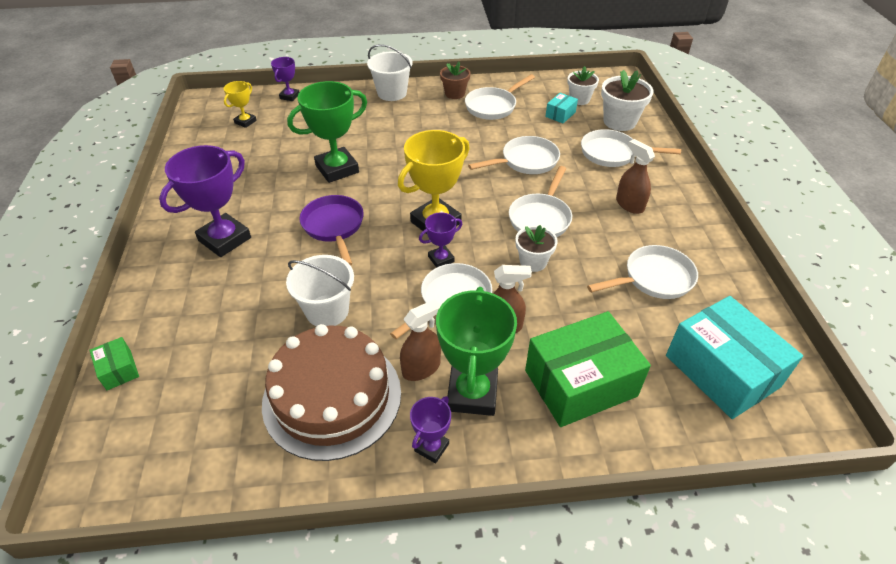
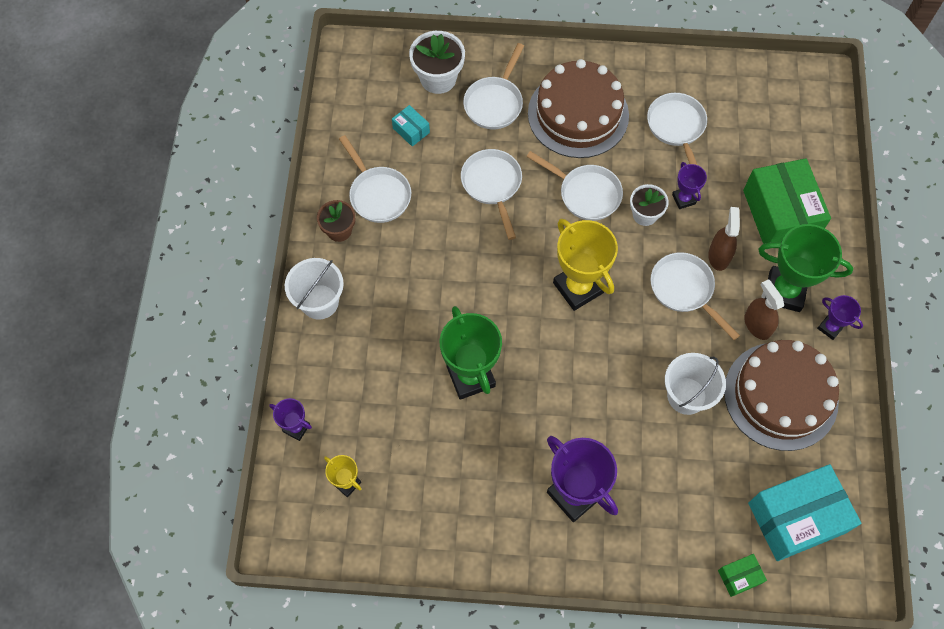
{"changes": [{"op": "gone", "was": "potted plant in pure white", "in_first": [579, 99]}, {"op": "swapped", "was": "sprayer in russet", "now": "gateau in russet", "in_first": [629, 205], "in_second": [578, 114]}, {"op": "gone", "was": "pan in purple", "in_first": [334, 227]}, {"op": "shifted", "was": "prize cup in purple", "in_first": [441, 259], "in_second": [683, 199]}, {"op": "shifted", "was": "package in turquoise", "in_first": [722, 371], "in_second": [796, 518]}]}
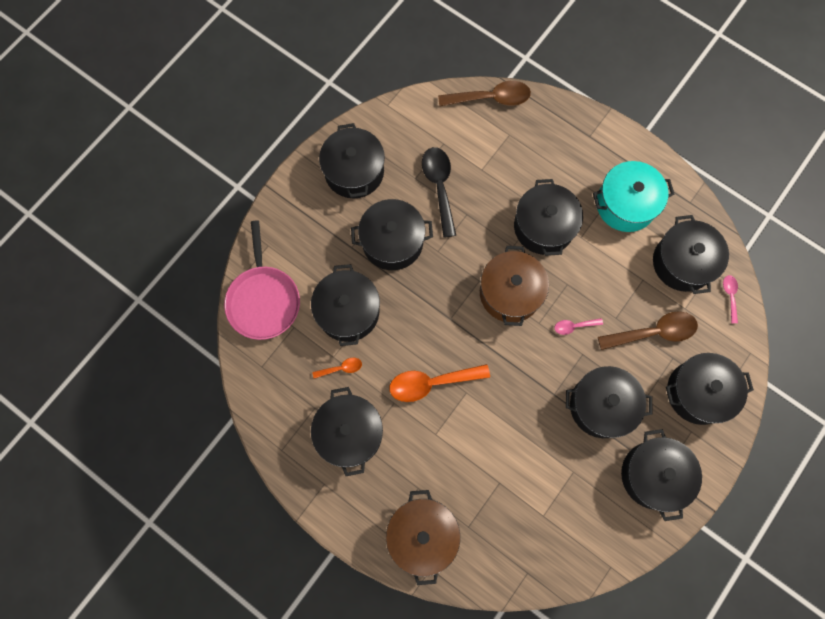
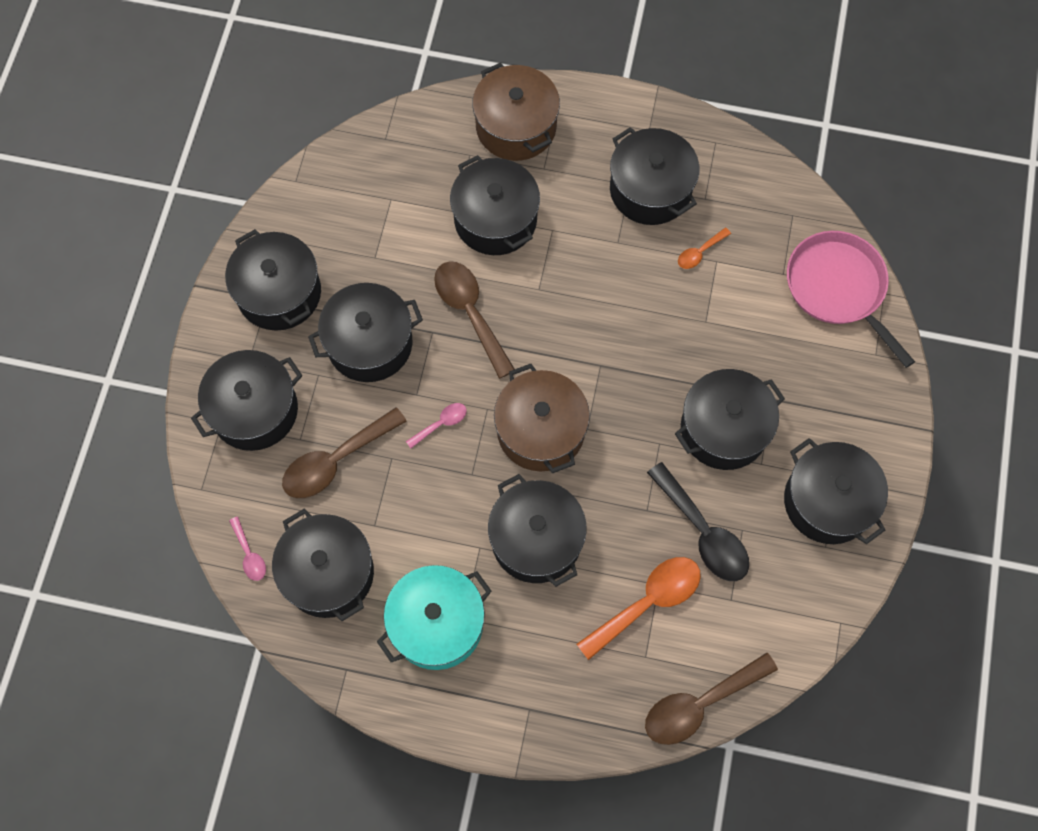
{"changes": [{"op": "shifted", "was": "pot in ebony", "in_first": [348, 311], "in_second": [495, 219]}, {"op": "shifted", "was": "teaspoon in bright orange", "in_first": [431, 383], "in_second": [647, 602]}, {"op": "new", "now": "teaspoon in russet", "in_second": [470, 313]}]}
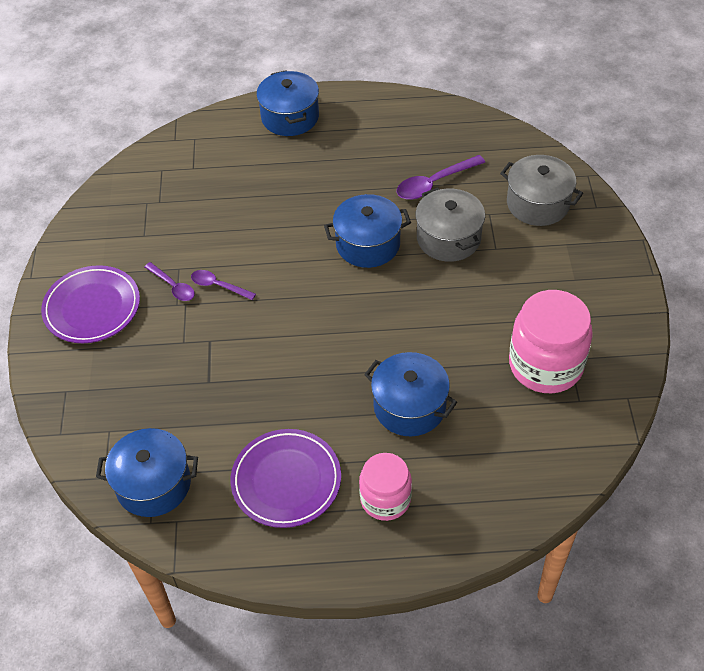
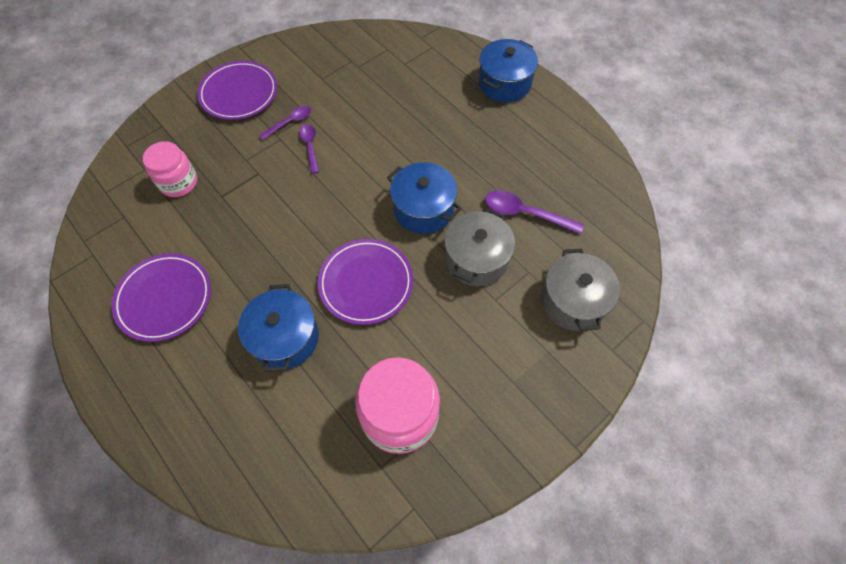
{"changes": [{"op": "rotated", "was": "teaspoon in purple", "in_first": [173, 286], "in_second": [290, 122], "clockwise": -135}, {"op": "gone", "was": "pot in blue", "in_first": [153, 484]}, {"op": "shifted", "was": "jar in rosy", "in_first": [385, 499], "in_second": [178, 182]}, {"op": "new", "now": "dinner plate in purple", "in_second": [366, 283]}]}
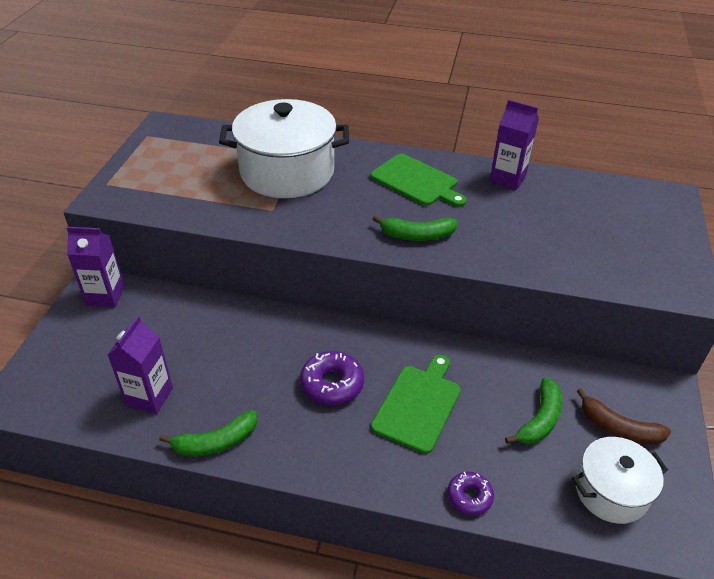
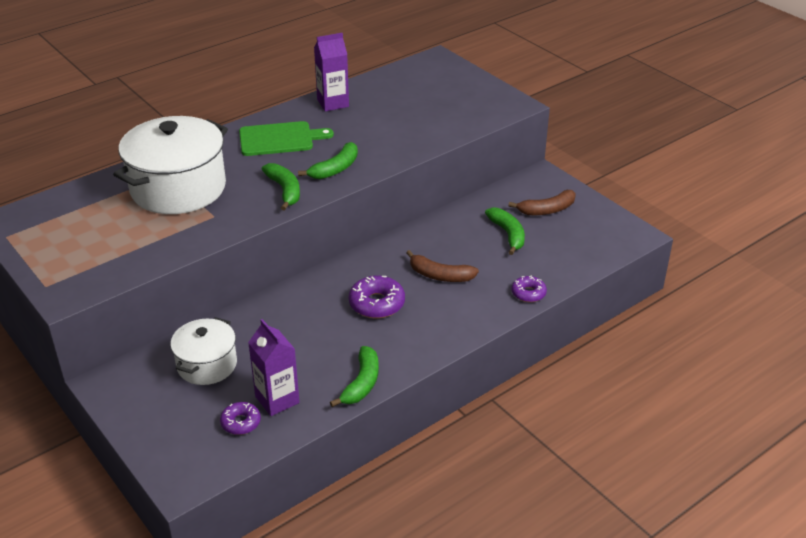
{"changes": [{"op": "gone", "was": "milk carton in purple", "in_first": [105, 296]}, {"op": "swapped", "was": "cutting board in emerald", "now": "banana in russet", "in_first": [418, 405], "in_second": [440, 275]}, {"op": "shifted", "was": "pot in pure white", "in_first": [611, 491], "in_second": [207, 365]}, {"op": "new", "now": "banana in emerald", "in_second": [285, 190]}, {"op": "new", "now": "donut in purple", "in_second": [241, 422]}]}
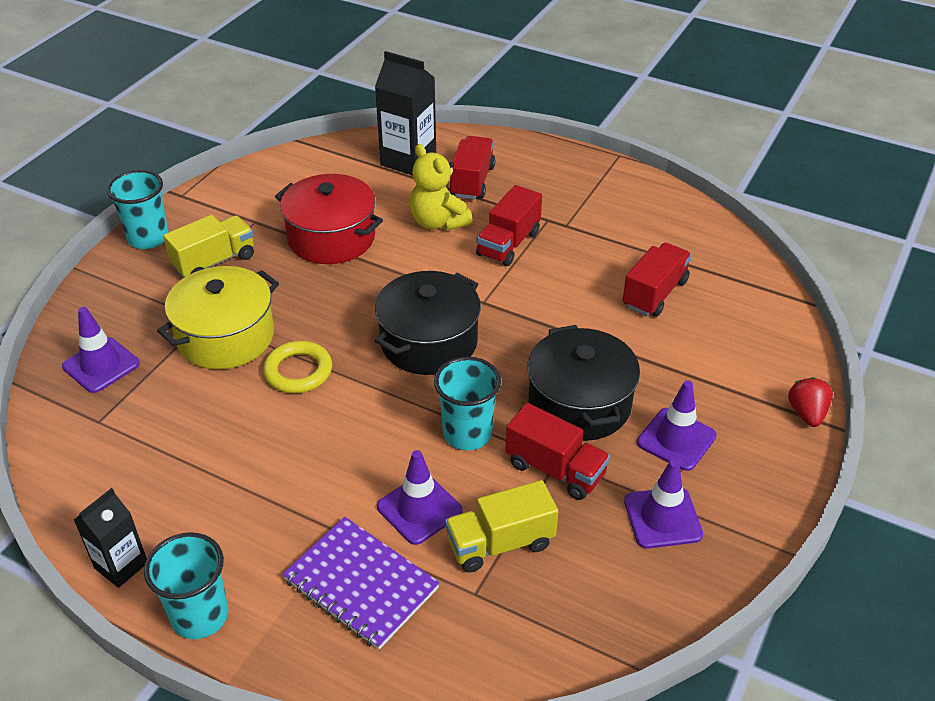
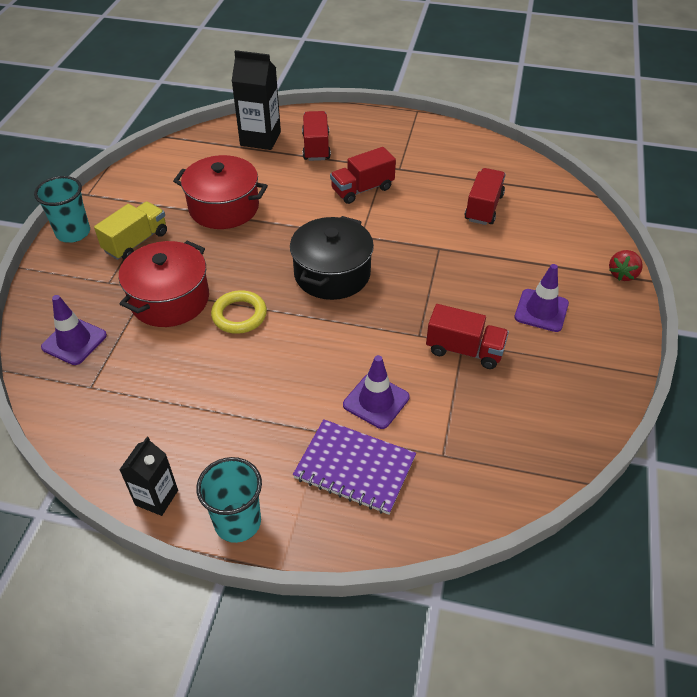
{"changes": [{"op": "gone", "was": "teddy bear in yellow", "in_first": [438, 222]}, {"op": "rotated", "was": "lorry in scarlet", "in_first": [508, 244], "in_second": [362, 189], "clockwise": 45}, {"op": "repainted", "was": "pot in yellow", "now": "pot in scarlet", "in_first": [226, 337], "in_second": [170, 299]}, {"op": "gone", "was": "pot in ebony", "in_first": [579, 404]}, {"op": "gone", "was": "beaker in turquoise", "in_first": [467, 433]}, {"op": "rotated", "was": "toy strawberry in scarlet", "in_first": [806, 413], "in_second": [622, 274], "clockwise": -135}, {"op": "gone", "was": "traffic cone in purple", "in_first": [662, 518]}, {"op": "gone", "was": "lorry in yellow", "in_first": [500, 543]}]}
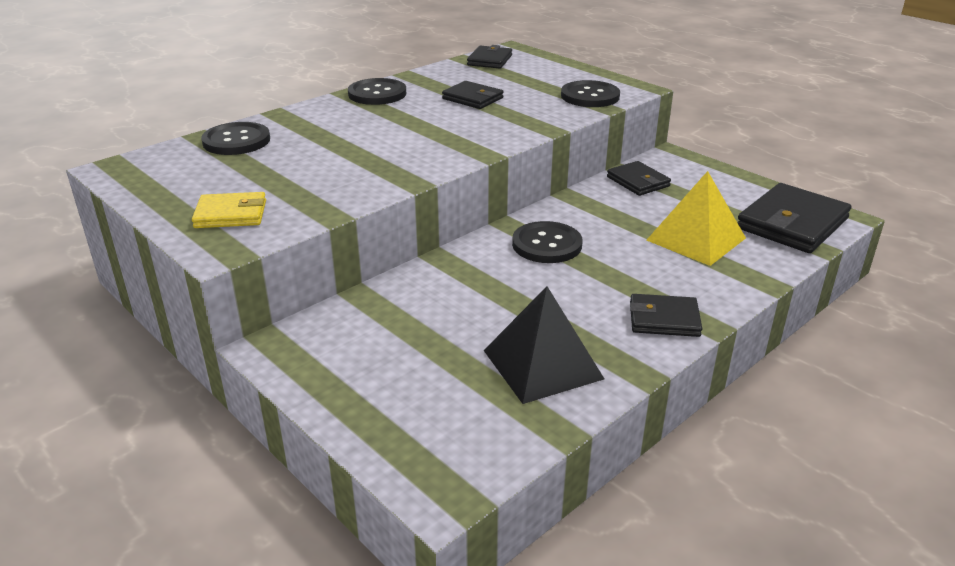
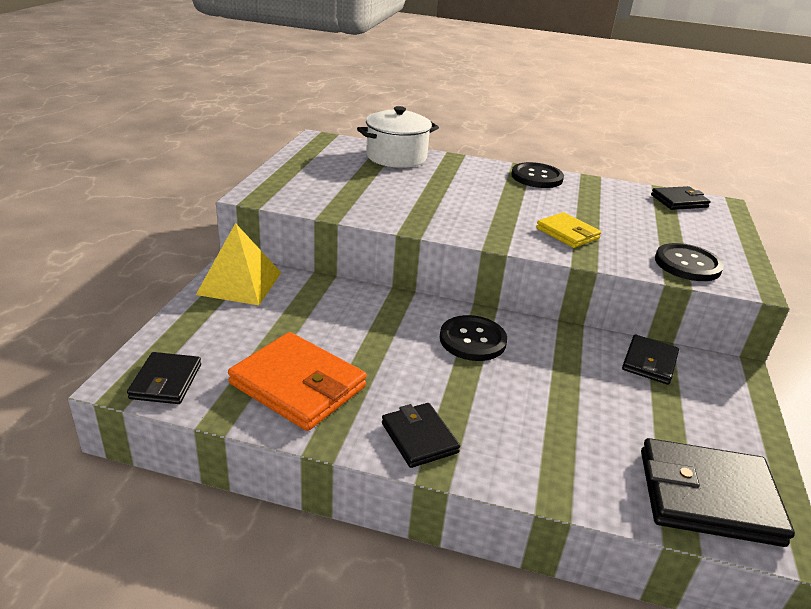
{"changes": [{"op": "shifted", "was": "wallet in ebony", "in_first": [472, 98], "in_second": [166, 381]}, {"op": "swapped", "was": "sewing button in ebony", "now": "pot in pure white", "in_first": [236, 141], "in_second": [396, 157]}, {"op": "shifted", "was": "solid pyramid in yellow", "in_first": [696, 239], "in_second": [240, 283]}, {"op": "shifted", "was": "wallet in yellow", "in_first": [231, 214], "in_second": [567, 233]}, {"op": "swapped", "was": "solid pyramid in ebony", "now": "wallet in bright orange", "in_first": [542, 364], "in_second": [298, 385]}]}
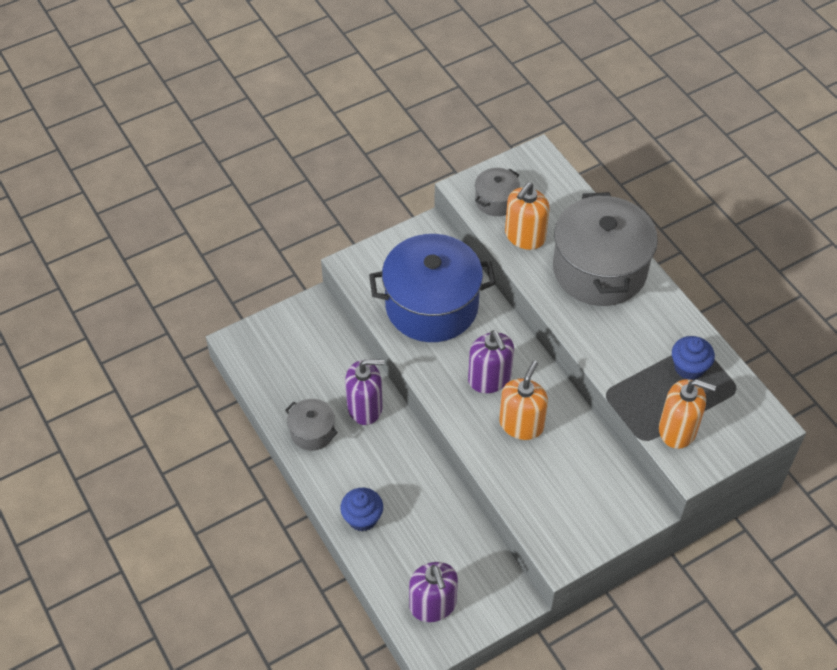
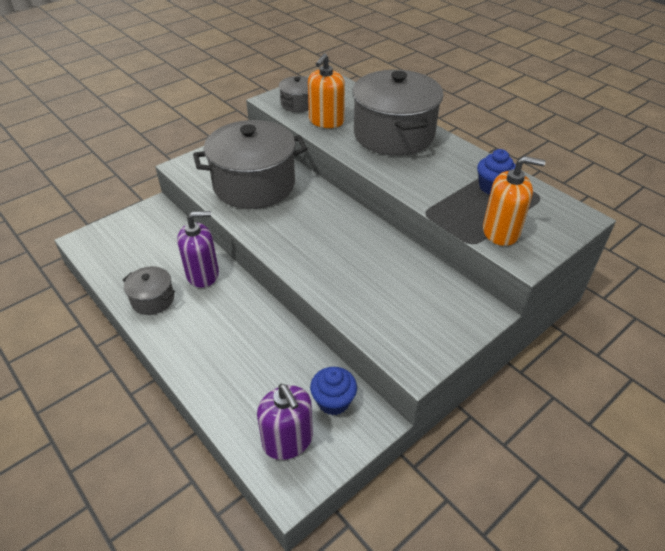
{"changes": [{"op": "repainted", "was": "pot in blue", "now": "pot in ash-grey", "in_first": [431, 306], "in_second": [254, 185]}, {"op": "gone", "was": "soap pump in purple", "in_first": [489, 379]}, {"op": "gone", "was": "soap pump in bright orange", "in_first": [521, 424]}, {"op": "shifted", "was": "muffin in blue", "in_first": [362, 518], "in_second": [333, 401]}]}
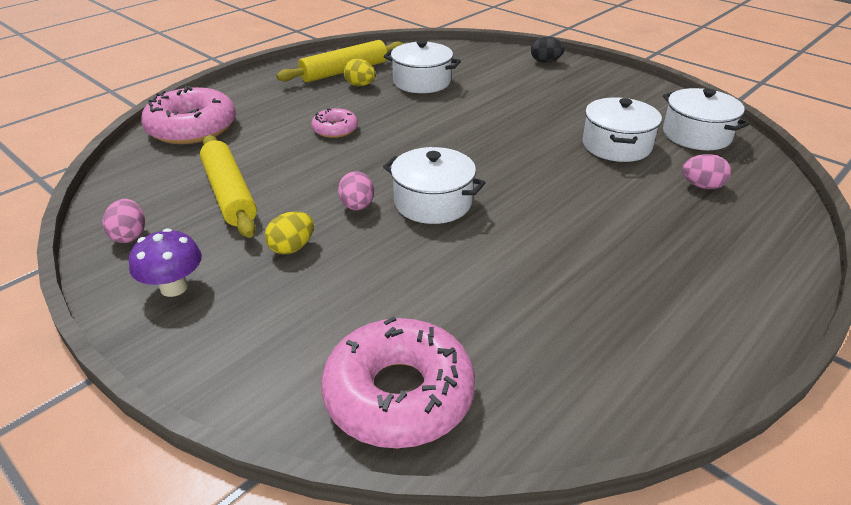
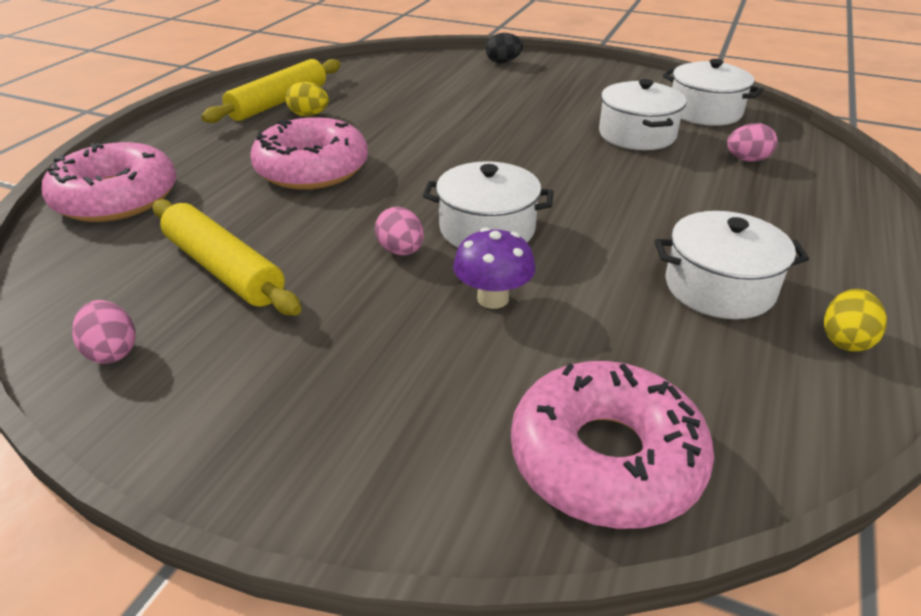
{"changes": [{"op": "shifted", "was": "pot in pure white", "in_first": [422, 82], "in_second": [719, 287]}, {"op": "scaled", "was": "donut in rosy", "in_first": [335, 129], "in_second": [312, 168], "ratio": 1.94}, {"op": "shifted", "was": "egg shape in yellow", "in_first": [292, 248], "in_second": [845, 340]}, {"op": "shifted", "was": "toadstool in purple", "in_first": [174, 287], "in_second": [493, 298]}]}
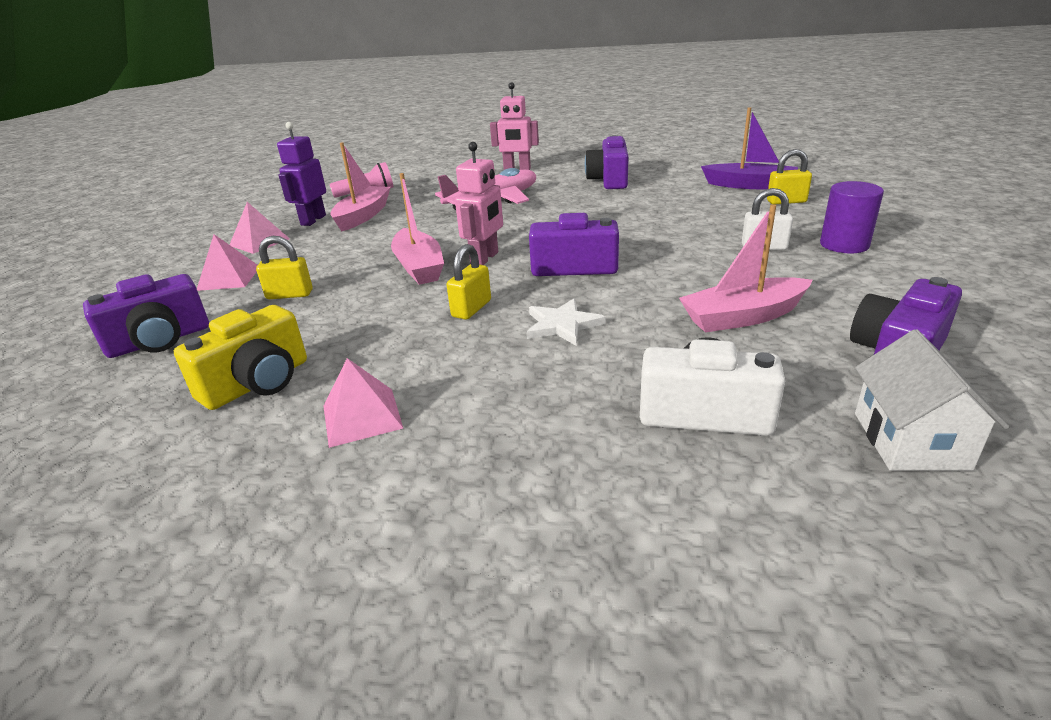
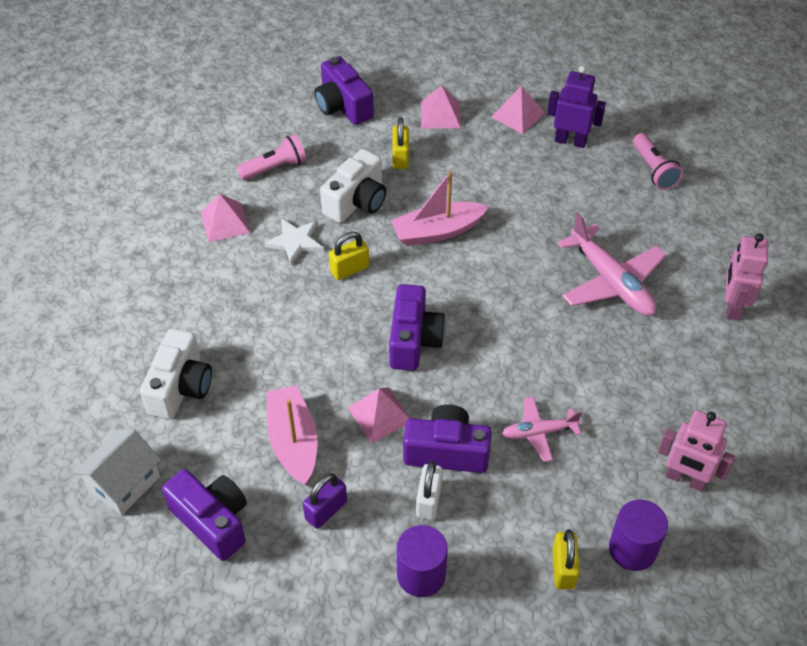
{"changes": [{"op": "swapped", "was": "sailboat in purple", "now": "solid cylinder in purple", "in_first": [750, 185], "in_second": [632, 549]}, {"op": "shifted", "was": "camera in purple", "in_first": [609, 180], "in_second": [446, 451]}, {"op": "gone", "was": "sailboat in rosy", "in_first": [363, 216]}, {"op": "shifted", "was": "robot in rosy", "in_first": [485, 258], "in_second": [685, 479]}, {"op": "rotated", "was": "small lock in yellow", "in_first": [471, 309], "in_second": [349, 269], "clockwise": -60}, {"op": "shifted", "was": "five-pointed star in pure white", "in_first": [562, 325], "in_second": [295, 242]}, {"op": "swapped", "was": "camera in yellow", "now": "pocket torch in rosy", "in_first": [258, 383], "in_second": [275, 168]}, {"op": "rotated", "was": "house in pure white", "in_first": [910, 440], "in_second": [124, 483], "clockwise": -60}, {"op": "new", "now": "camera in pure white", "in_second": [357, 201]}, {"op": "new", "now": "solid pyramid in rosy", "in_second": [379, 414]}, {"op": "new", "now": "plane in rosy", "in_second": [538, 432]}, {"op": "new", "now": "small lock in purple", "in_second": [326, 510]}]}
